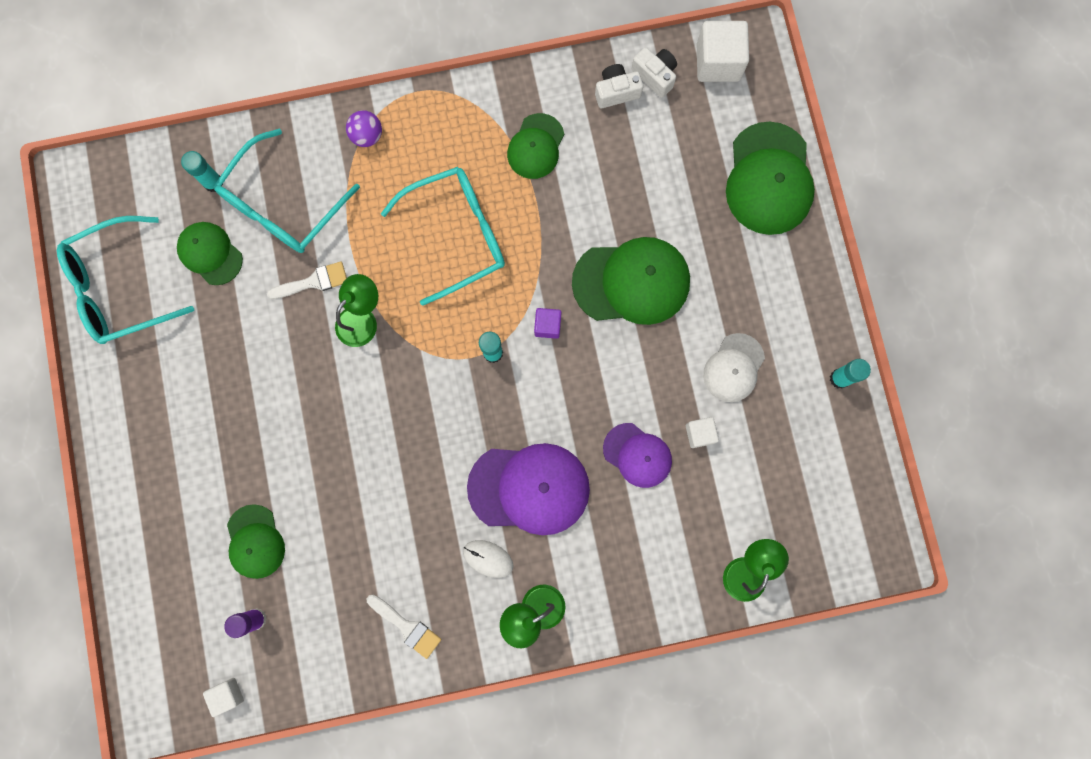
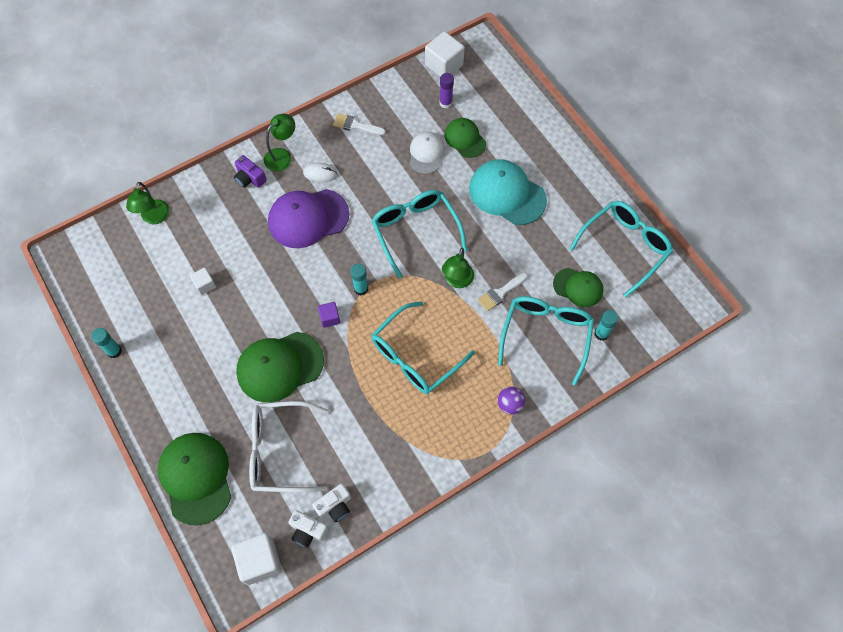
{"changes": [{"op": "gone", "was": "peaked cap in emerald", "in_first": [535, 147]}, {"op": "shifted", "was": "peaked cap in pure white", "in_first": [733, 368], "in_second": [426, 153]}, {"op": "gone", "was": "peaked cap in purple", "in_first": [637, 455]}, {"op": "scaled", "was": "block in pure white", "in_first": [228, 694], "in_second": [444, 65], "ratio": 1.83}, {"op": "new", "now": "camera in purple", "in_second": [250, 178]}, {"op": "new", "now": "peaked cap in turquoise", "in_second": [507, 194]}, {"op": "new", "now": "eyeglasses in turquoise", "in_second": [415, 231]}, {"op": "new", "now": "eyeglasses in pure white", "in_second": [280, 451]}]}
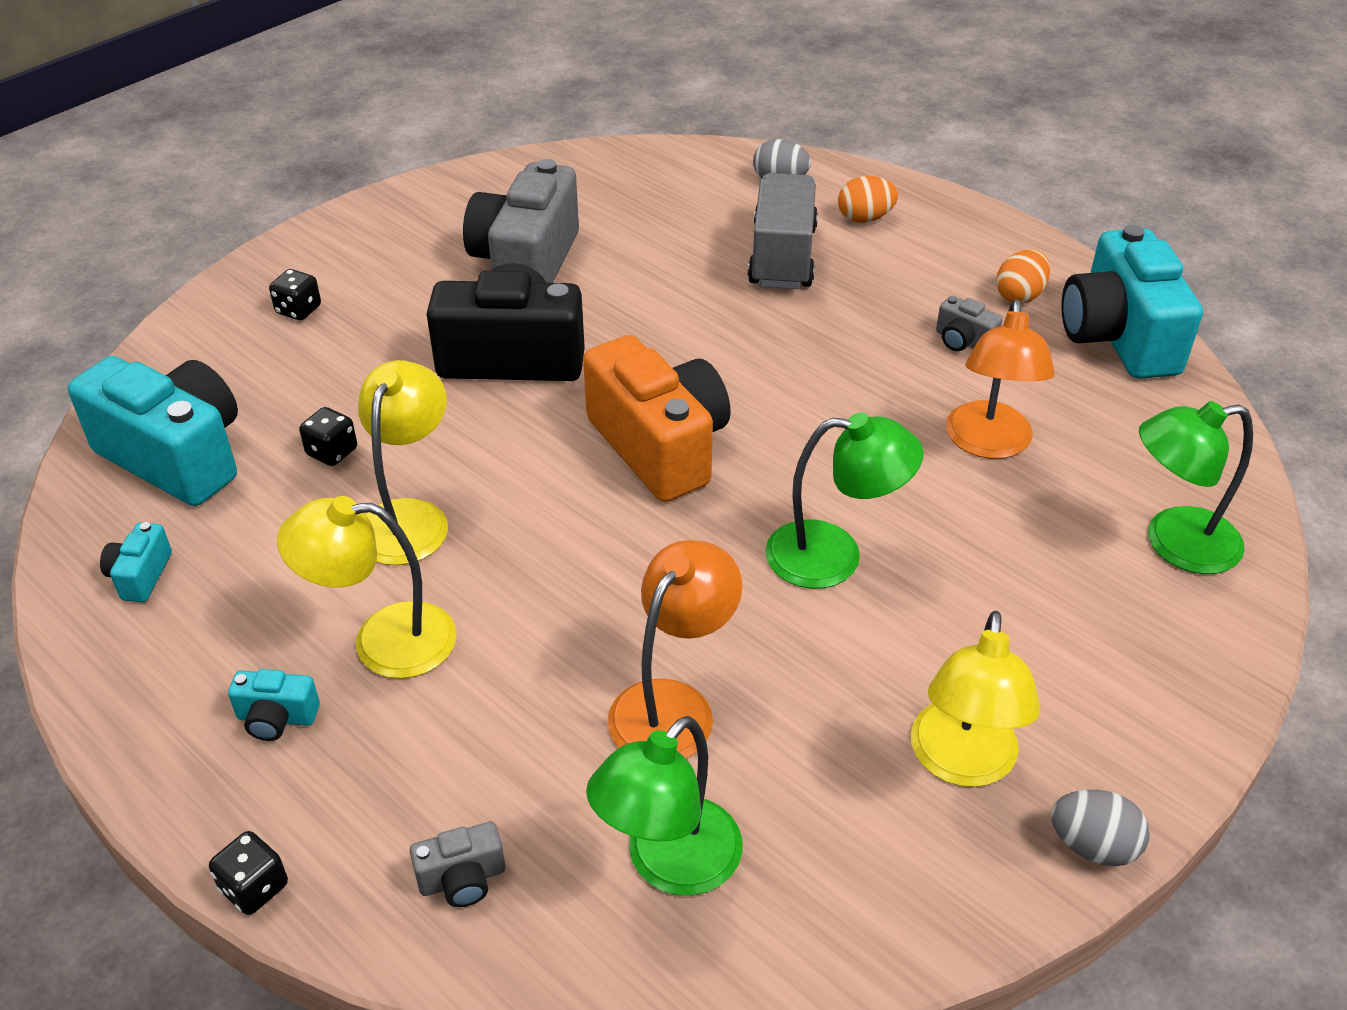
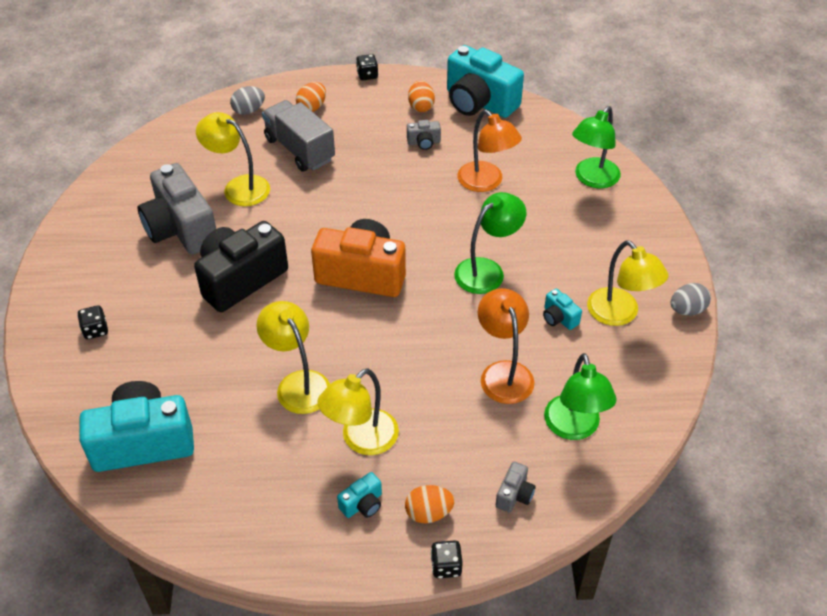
{"changes": [{"op": "shifted", "was": "die in ebony", "in_first": [332, 452], "in_second": [367, 75]}, {"op": "shifted", "was": "camera in turquoise", "in_first": [140, 576], "in_second": [559, 318]}, {"op": "new", "now": "lamp in yellow", "in_second": [238, 187]}, {"op": "new", "now": "egg shape in bright orange", "in_second": [428, 513]}]}
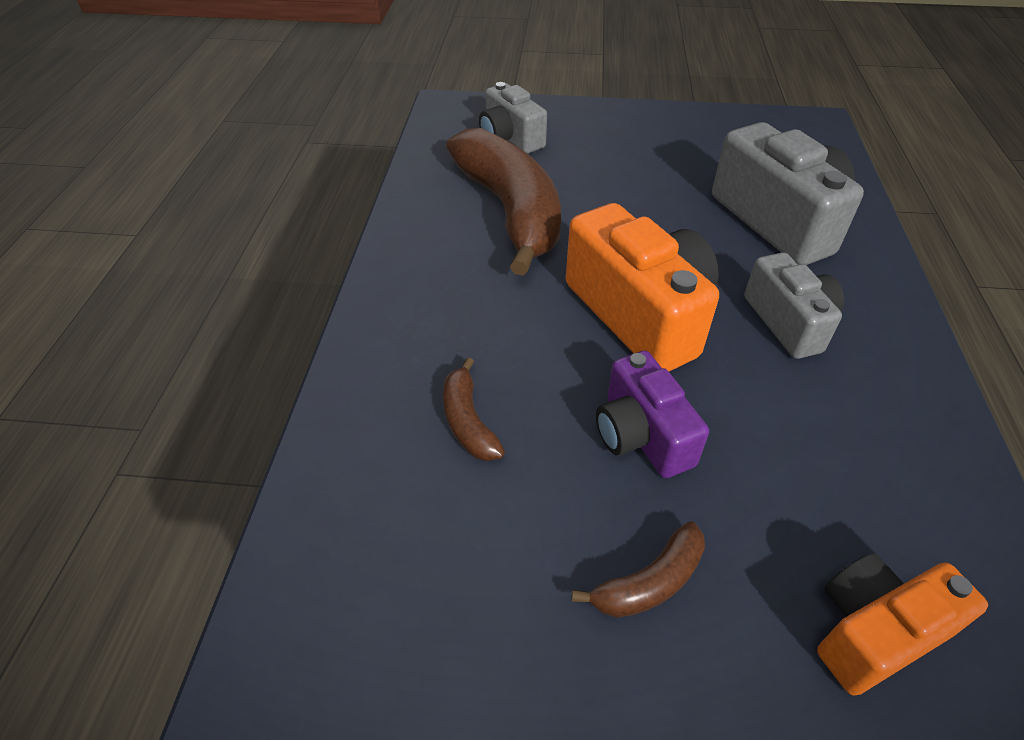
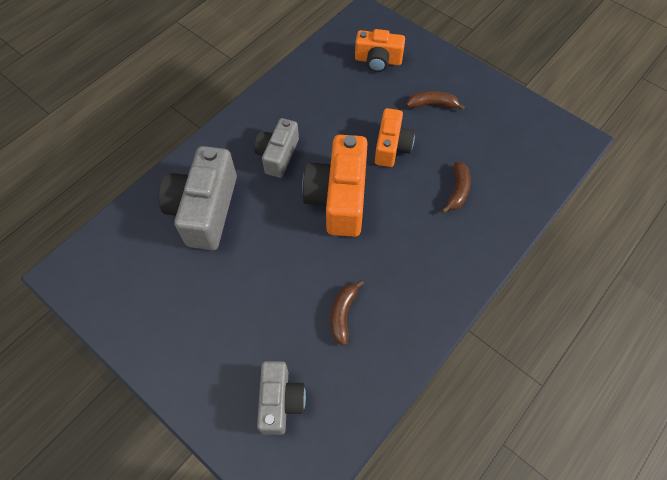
{"changes": [{"op": "scaled", "was": "banana in russet", "in_first": [511, 211], "in_second": [343, 314], "ratio": 0.43}, {"op": "repainted", "was": "camera in purple", "now": "camera in bright orange", "in_first": [641, 435], "in_second": [391, 147]}]}
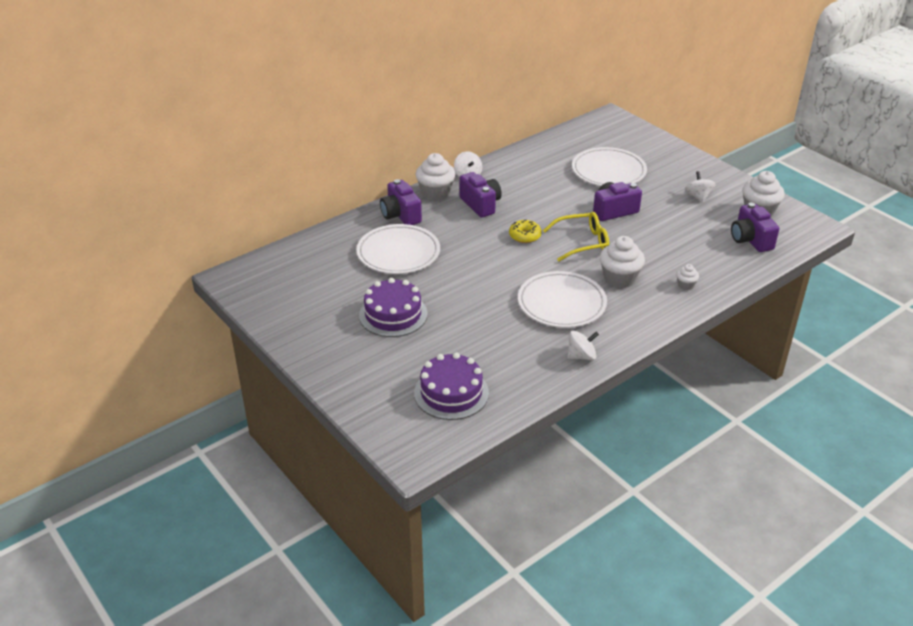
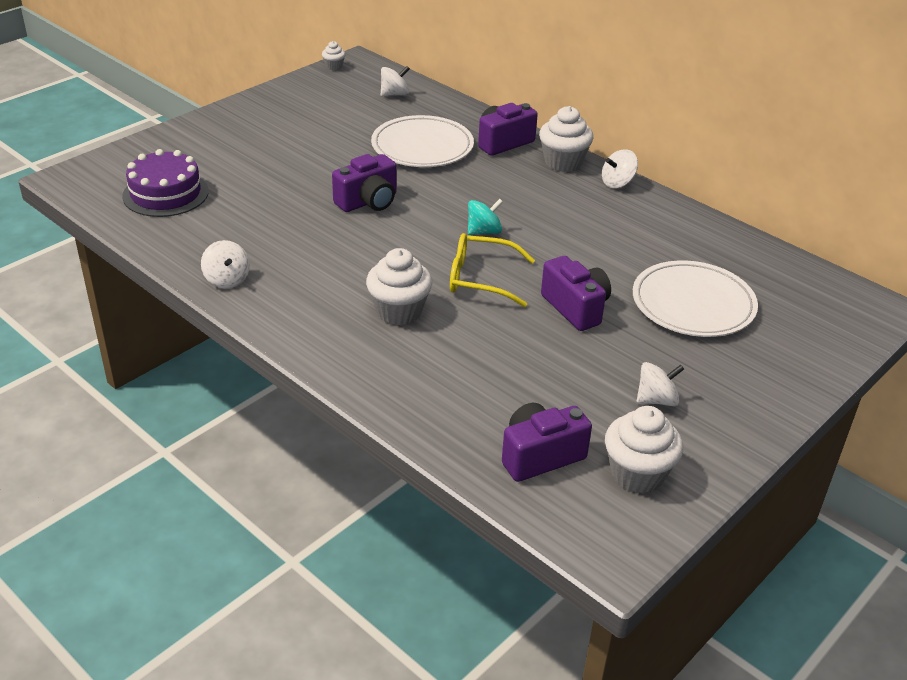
{"changes": [{"op": "shifted", "was": "camera in purple", "in_first": [480, 204], "in_second": [368, 202]}, {"op": "rotated", "was": "eyeglasses in yellow", "in_first": [582, 242], "in_second": [481, 279], "clockwise": 120}, {"op": "swapped", "was": "donut in yellow", "now": "toy top in turquoise", "in_first": [525, 236], "in_second": [484, 231]}, {"op": "shifted", "was": "muffin in pure white", "in_first": [685, 285], "in_second": [334, 66]}, {"op": "gone", "was": "dinner plate in pure white", "in_first": [561, 303]}, {"op": "gone", "was": "gateau in purple", "in_first": [393, 314]}, {"op": "new", "now": "toy top in pure white", "in_second": [395, 94]}]}
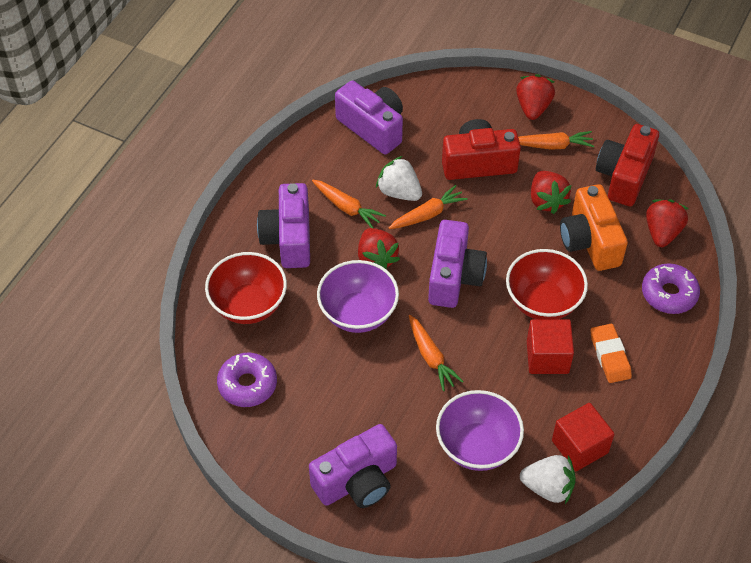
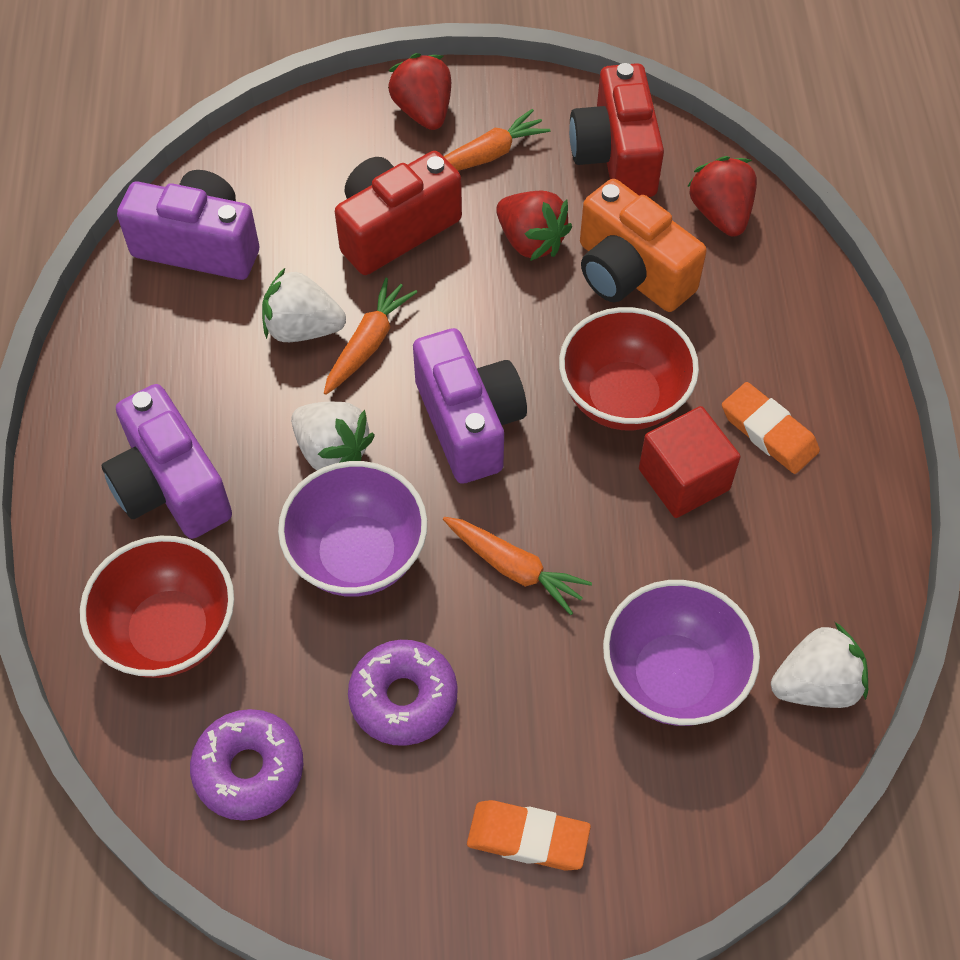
{"changes": [{"op": "gone", "was": "toy carrot in bright orange", "in_first": [347, 208]}, {"op": "repainted", "was": "toy strawberry in scarlet", "now": "toy strawberry in pure white", "in_first": [376, 258], "in_second": [332, 451]}, {"op": "shifted", "was": "donut in purple", "in_first": [669, 294], "in_second": [403, 698]}, {"op": "gone", "was": "block in scarlet", "in_first": [580, 446]}, {"op": "swapped", "was": "camera in purple", "now": "eraser in bright orange", "in_first": [357, 481], "in_second": [528, 837]}]}
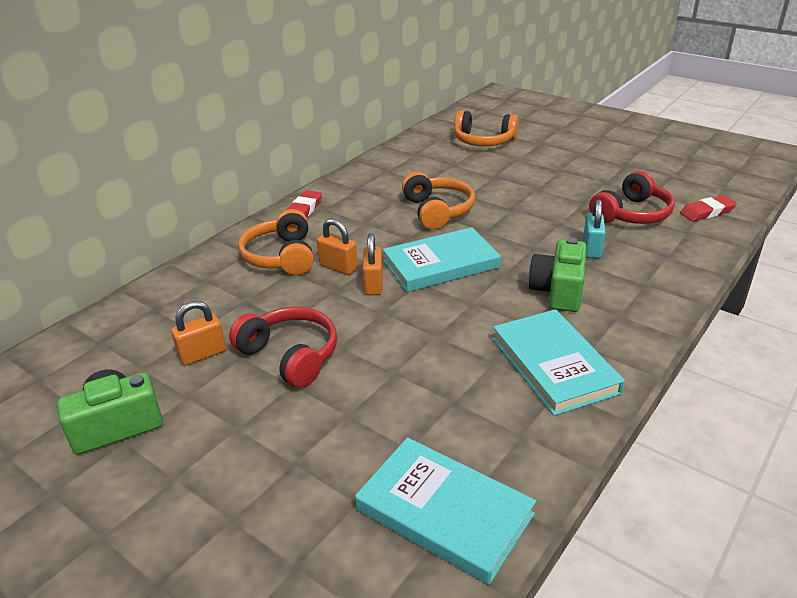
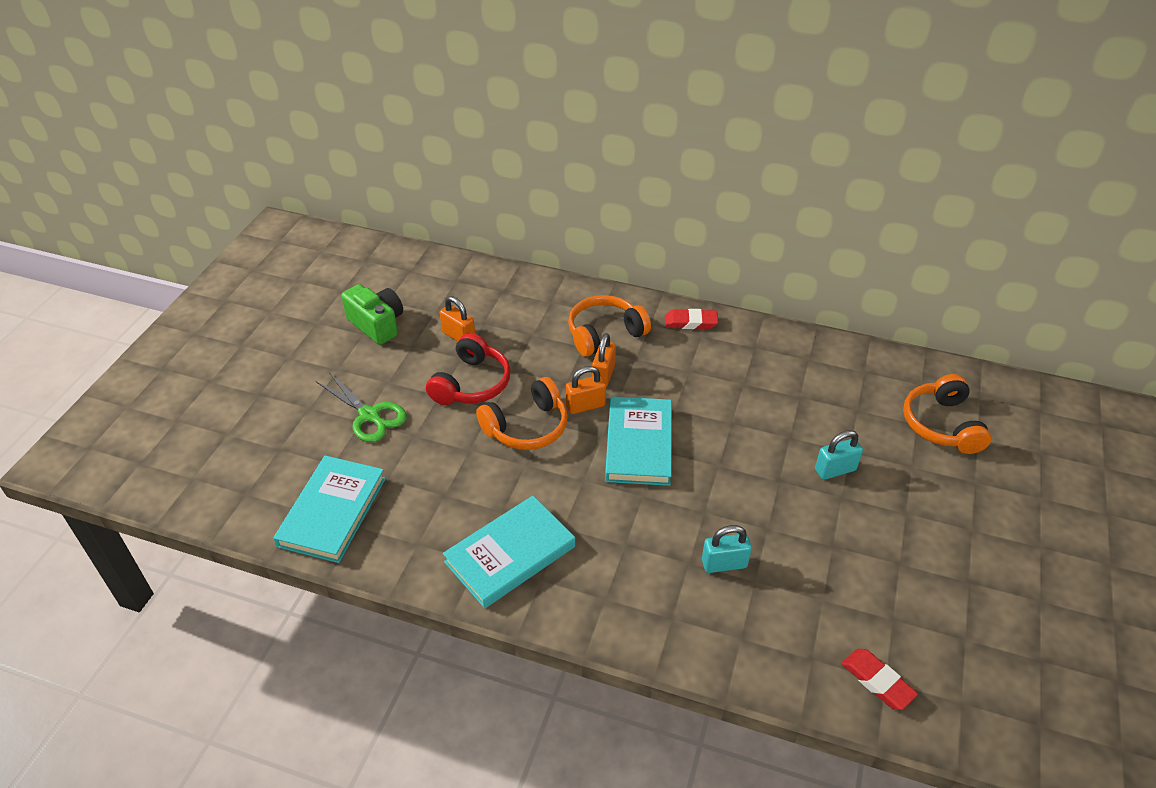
{"changes": [{"op": "gone", "was": "over-ear headphones in scarlet", "in_first": [632, 214]}, {"op": "shifted", "was": "over-ear headphones in bright orange", "in_first": [438, 211], "in_second": [527, 427]}, {"op": "rotated", "was": "hardback in turquoise", "in_first": [441, 264], "in_second": [639, 444], "clockwise": 45}, {"op": "gone", "was": "camera in emerald", "in_first": [558, 291]}, {"op": "new", "now": "pair of scissors in emerald", "in_second": [369, 415]}, {"op": "new", "now": "small lock in turquoise", "in_second": [835, 470]}]}
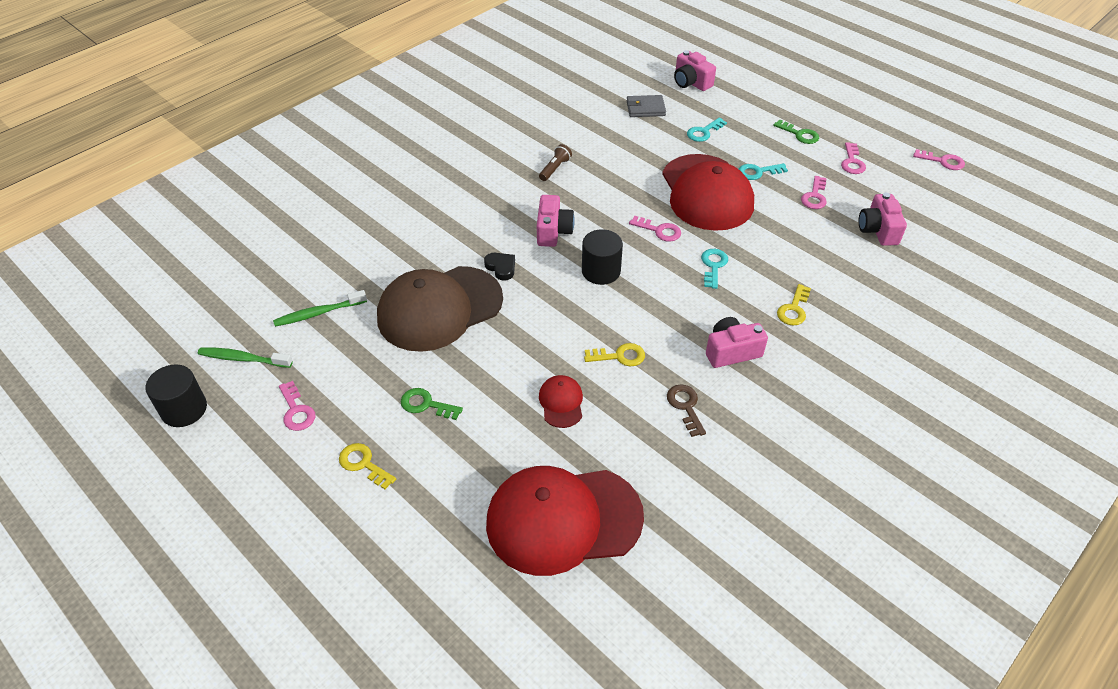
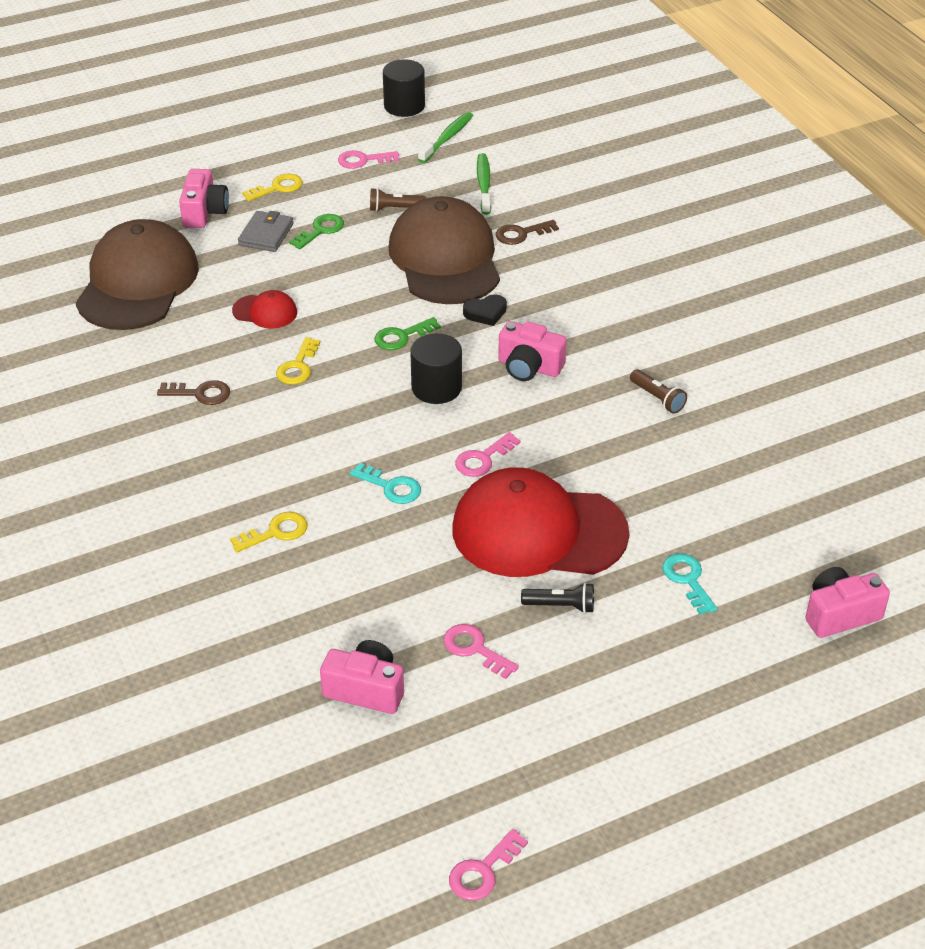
{"changes": [{"op": "shifted", "was": "wallet in ash-grey", "in_first": [645, 108], "in_second": [266, 234]}, {"op": "shifted", "was": "key in emerald", "in_first": [799, 134], "in_second": [401, 336]}, {"op": "gone", "was": "key in rosy", "in_first": [852, 162]}, {"op": "swapped", "was": "key in turquoise", "now": "pocket torch in ebony", "in_first": [758, 172], "in_second": [561, 606]}, {"op": "rotated", "was": "key in yellow", "in_first": [793, 309], "in_second": [276, 532], "clockwise": 105}, {"op": "shifted", "was": "camera in rosy", "in_first": [731, 351], "in_second": [204, 212]}, {"op": "repainted", "was": "peaked cap in scarlet", "now": "peaked cap in russet", "in_first": [563, 520], "in_second": [137, 283]}, {"op": "new", "now": "pocket torch in russet", "in_second": [395, 208]}, {"op": "new", "now": "key in russet", "in_second": [521, 234]}]}
